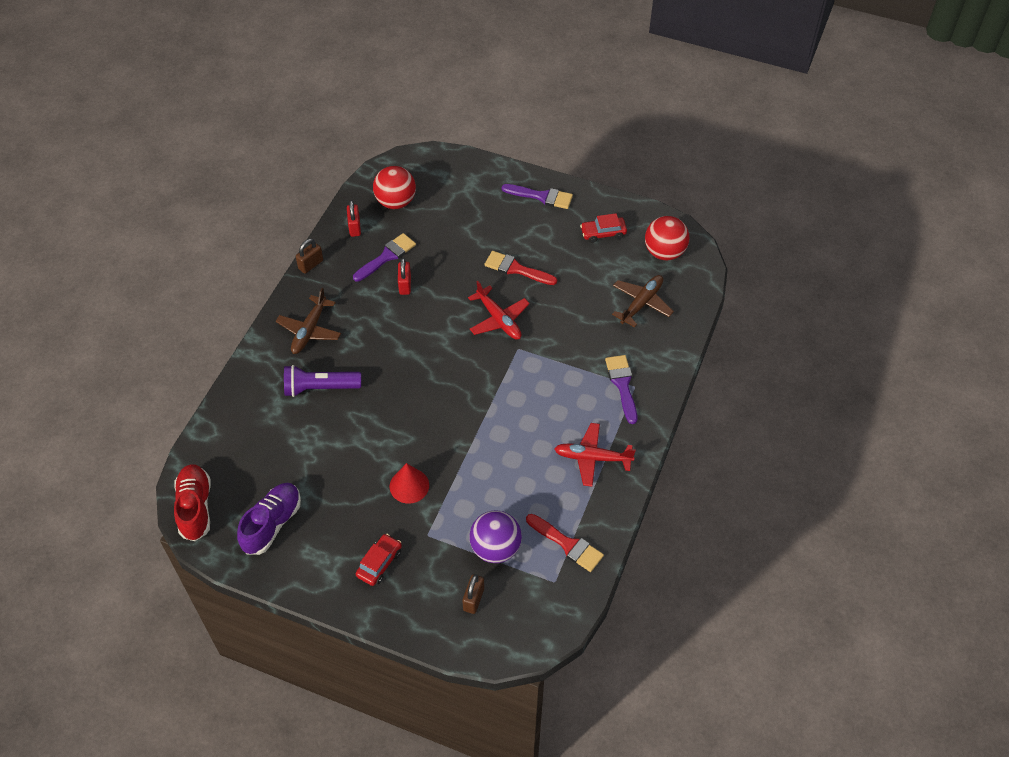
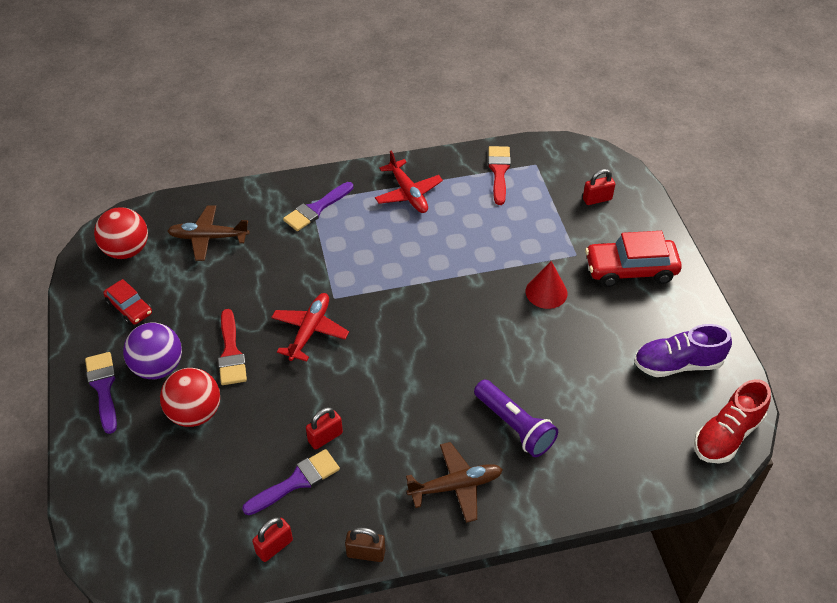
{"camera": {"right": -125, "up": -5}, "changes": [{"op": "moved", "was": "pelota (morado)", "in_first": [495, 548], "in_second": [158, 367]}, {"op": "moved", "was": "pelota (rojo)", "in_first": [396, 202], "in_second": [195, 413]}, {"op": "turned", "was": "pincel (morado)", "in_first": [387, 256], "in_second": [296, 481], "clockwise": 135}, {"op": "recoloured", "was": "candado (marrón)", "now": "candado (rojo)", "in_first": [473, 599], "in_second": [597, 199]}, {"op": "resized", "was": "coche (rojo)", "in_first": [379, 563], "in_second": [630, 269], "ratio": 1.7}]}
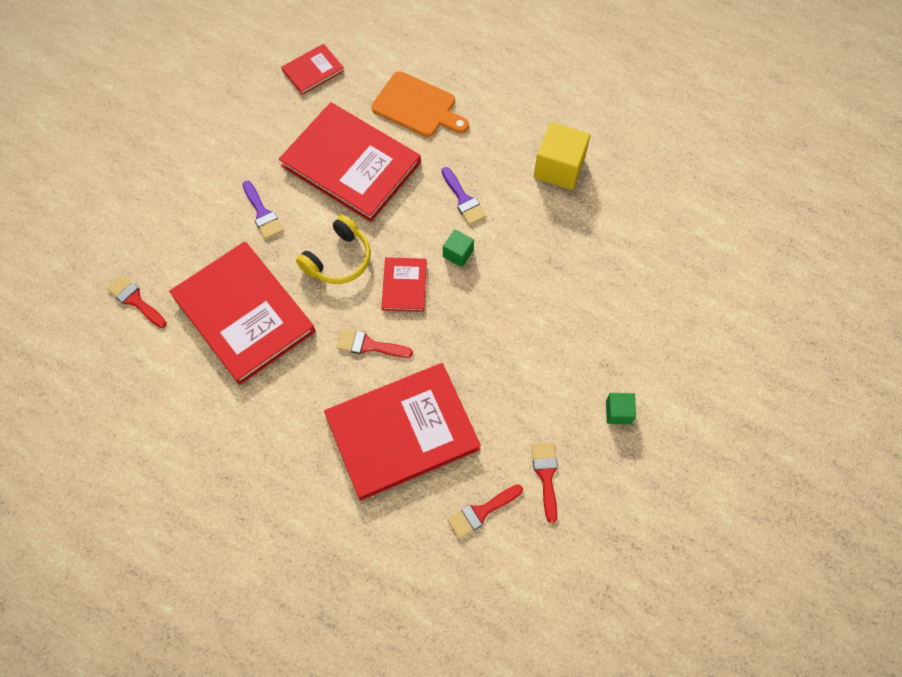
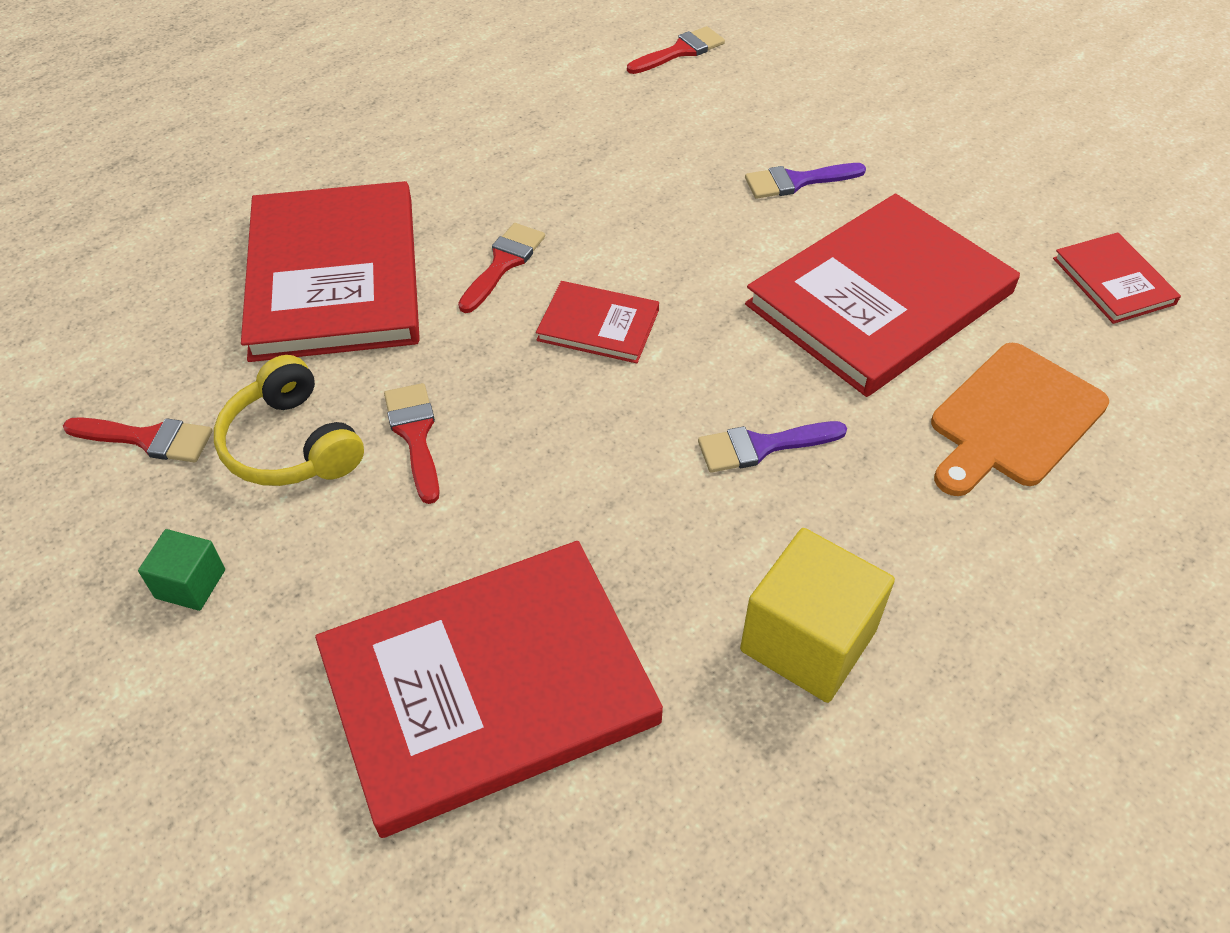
{"camera": {"right": 105, "up": -15}, "changes": [{"op": "moved", "was": "auriculares (amarillo)", "in_first": [339, 259], "in_second": [291, 445]}, {"op": "moved", "was": "libro (rojo)", "in_first": [244, 314], "in_second": [488, 687]}, {"op": "moved", "was": "pincel (rojo)", "in_first": [481, 512], "in_second": [415, 435]}, {"op": "removed", "was": "cubo (verde)", "in_first": [458, 253]}]}
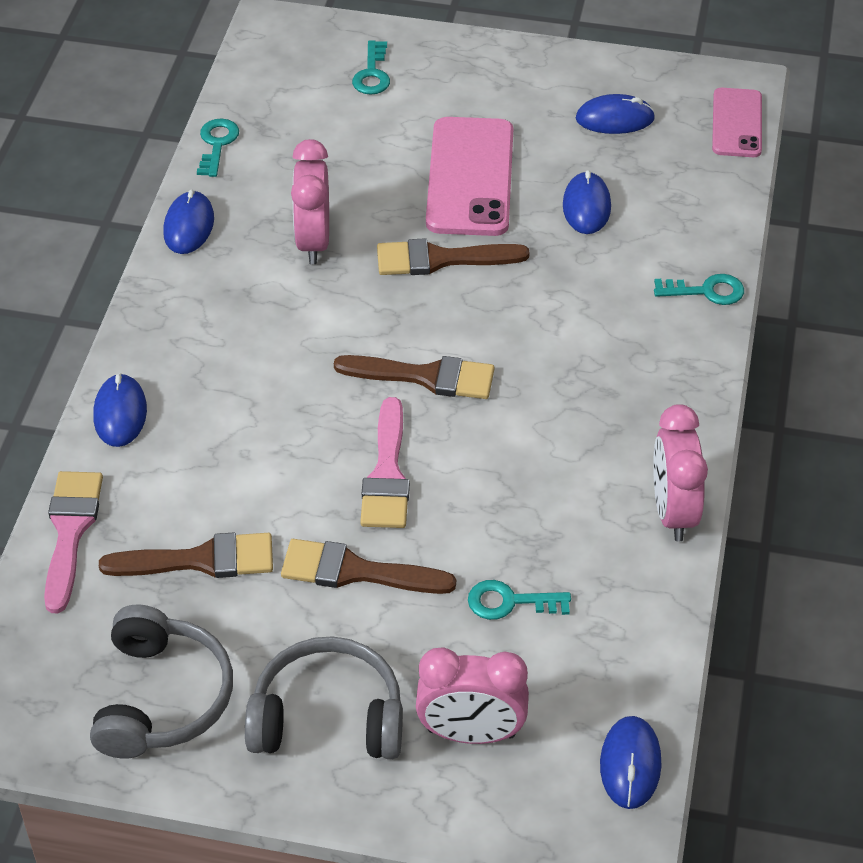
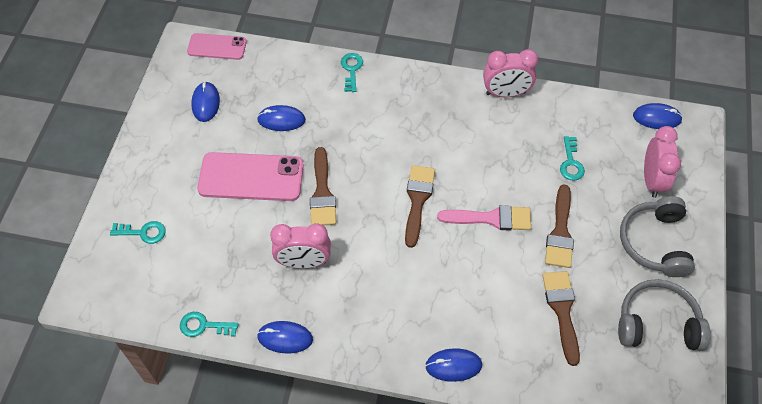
{"camera": {"right": -90, "up": 10}, "changes": [{"op": "removed", "was": "pincel (rosa)", "in_first": [70, 531]}]}
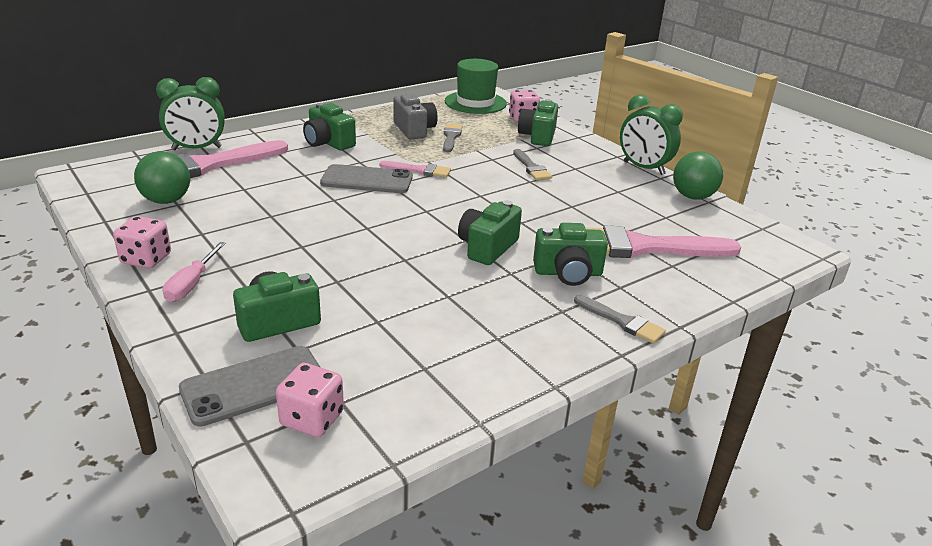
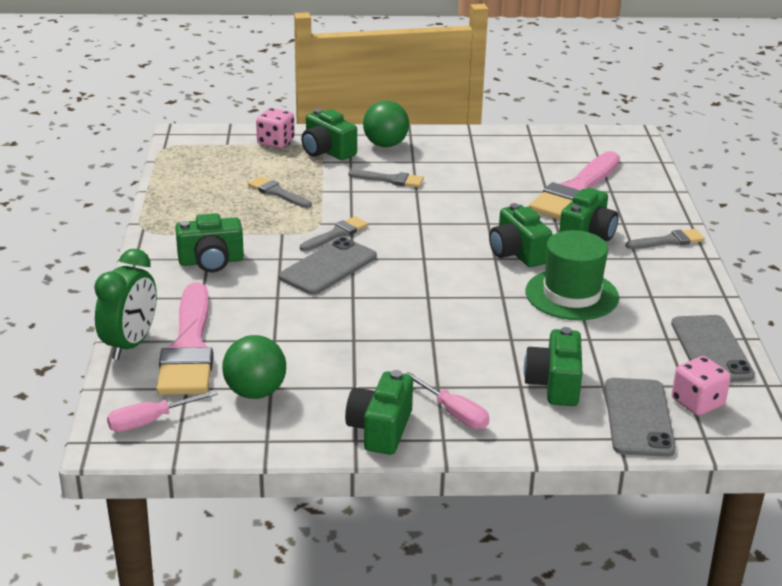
{"camera": {"right": -55, "up": 0}, "changes": [{"op": "added", "now": "destornillador (rosa)", "in_second": [150, 421]}, {"op": "recoloured", "was": "pincel (rosa)", "now": "pincel (gris)", "in_first": [419, 170], "in_second": [336, 234]}, {"op": "replaced", "was": "dado (rosa)", "now": "cámara (verde)", "in_first": [146, 259], "in_second": [380, 429]}, {"op": "moved", "was": "pelota (verde)", "in_first": [692, 197], "in_second": [385, 144]}, {"op": "moved", "was": "sombrero (verde)", "in_first": [475, 102], "in_second": [571, 295]}, {"op": "added", "now": "móvil (gris)", "in_second": [711, 349]}, {"op": "removed", "was": "cámara (gris)", "in_first": [414, 130]}, {"op": "removed", "was": "despertador (verde)", "in_first": [643, 168]}]}
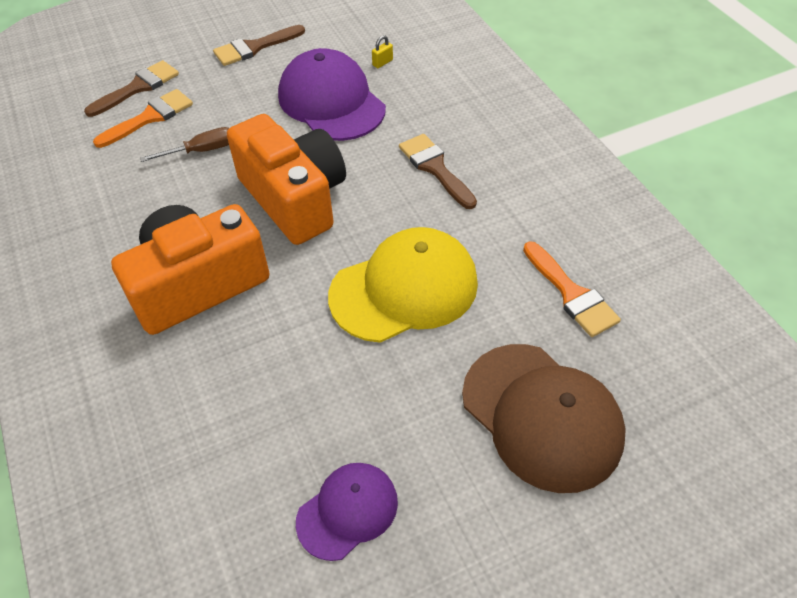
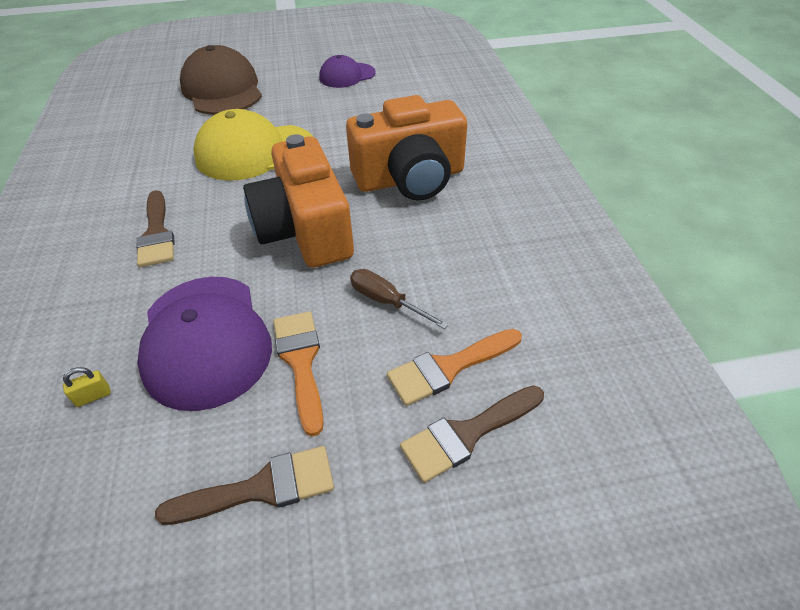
{"camera": {"right": -165, "up": -5}, "changes": [{"op": "moved", "was": "pincel (naranja)", "in_first": [571, 294], "in_second": [301, 362]}, {"op": "turned", "was": "destornillador (marrón)", "in_first": [202, 151], "in_second": [386, 301], "clockwise": 45}]}
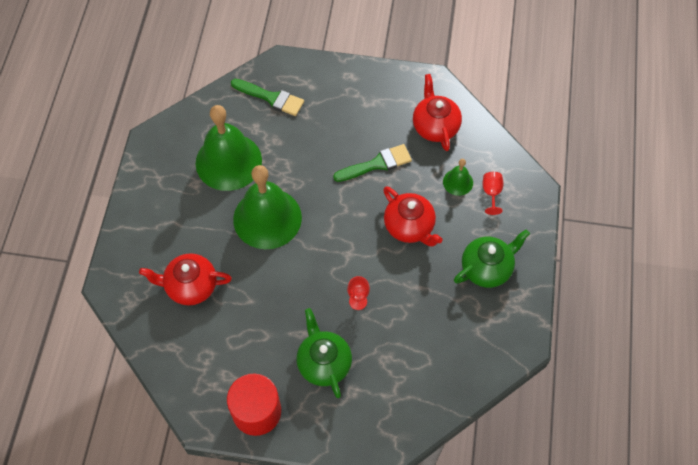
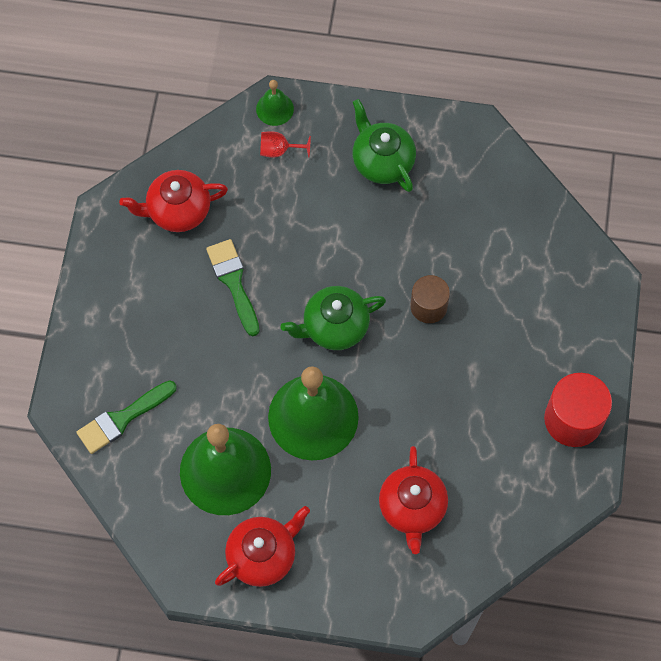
{"camera": {"right": -90, "up": 5}, "changes": [{"op": "turned", "was": "pincel (verde)", "in_first": [271, 98], "in_second": [122, 419], "clockwise": -150}, {"op": "moved", "was": "tetera (rojo)", "in_first": [409, 227], "in_second": [263, 555]}, {"op": "moved", "was": "campana (verde)", "in_first": [458, 182], "in_second": [275, 109]}, {"op": "moved", "was": "tetera (verde)", "in_first": [324, 363], "in_second": [334, 327]}, {"op": "replaced", "was": "copa (rojo)", "now": "cilindro (marrón)", "in_first": [358, 301], "in_second": [428, 306]}]}
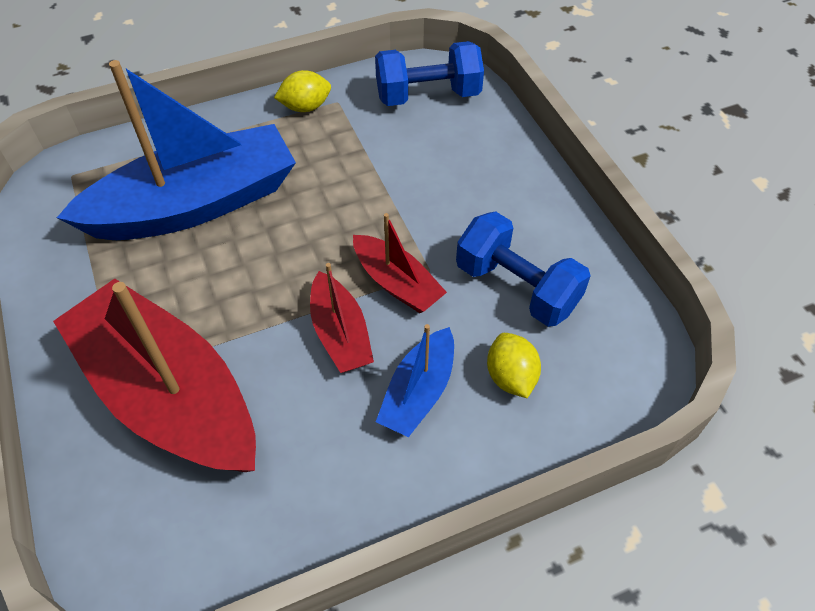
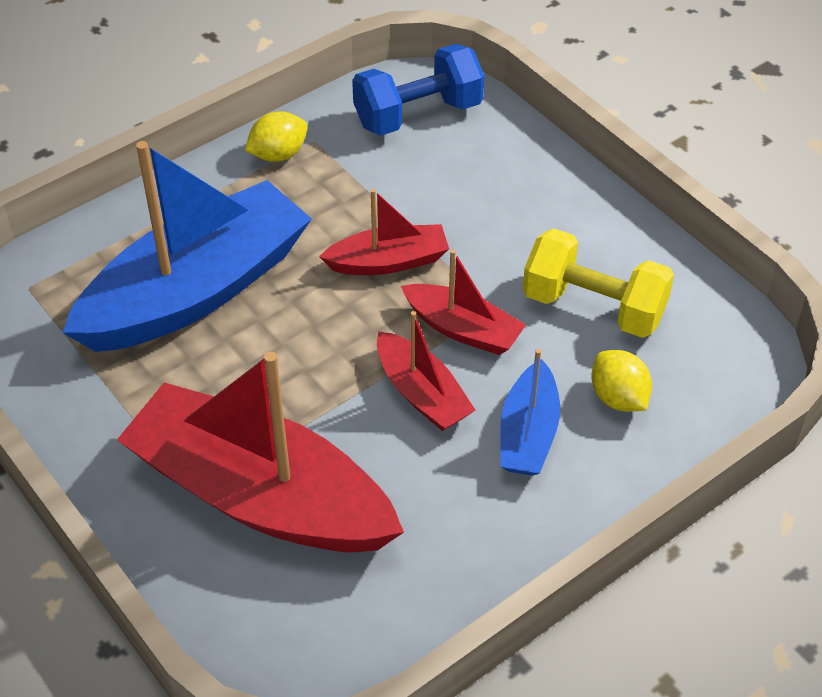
{"camera": {"right": -15, "up": -5}, "changes": [{"op": "added", "now": "barco (rojo)", "in_second": [388, 261]}, {"op": "recoloured", "was": "mancuerna (azul)", "now": "mancuerna (amarillo)", "in_first": [517, 287], "in_second": [593, 307]}]}
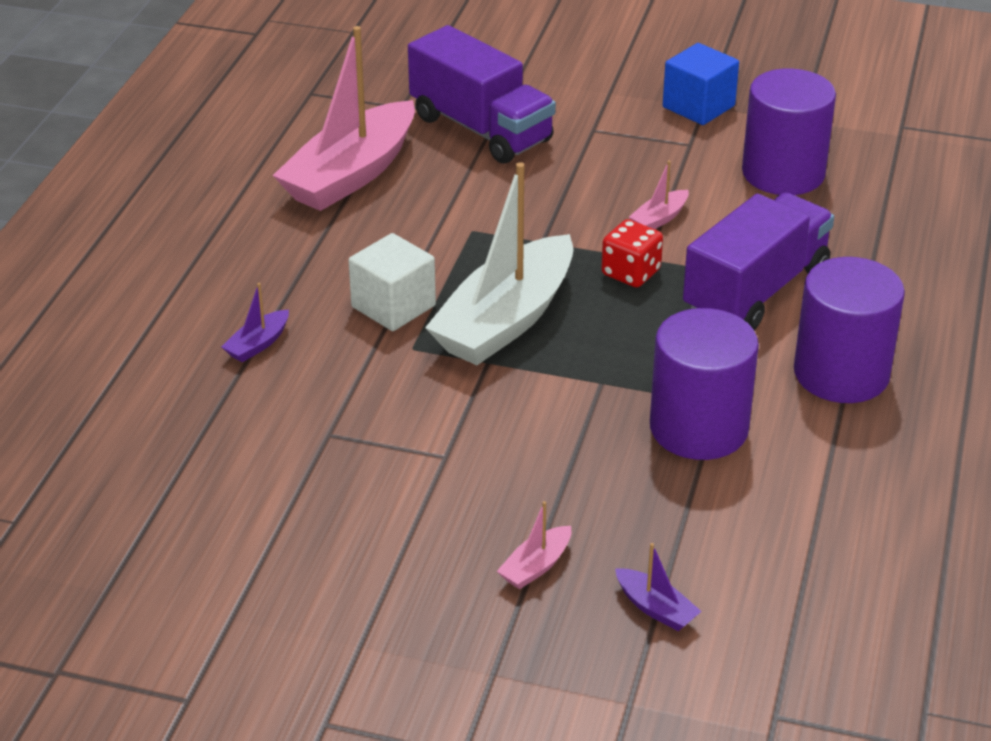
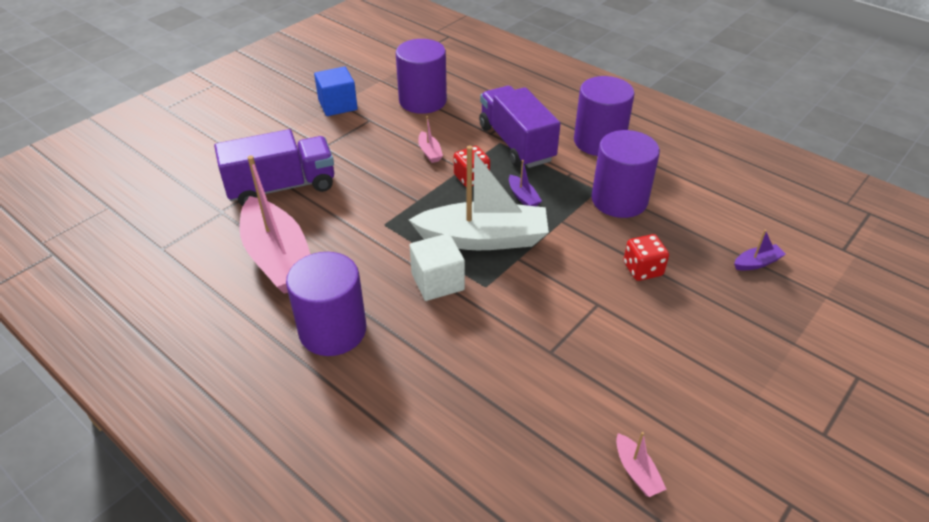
{"camera": {"right": -65, "up": 5}, "changes": [{"op": "added", "now": "cilindro (morado)", "in_second": [333, 330]}, {"op": "turned", "was": "barco (blanco)", "in_first": [505, 320], "in_second": [483, 239], "clockwise": -60}, {"op": "moved", "was": "barco (morado)", "in_first": [258, 344], "in_second": [523, 197]}, {"op": "moved", "was": "barco (rosa)", "in_first": [536, 566], "in_second": [636, 472]}, {"op": "added", "now": "dado (rojo)", "in_second": [642, 269]}]}
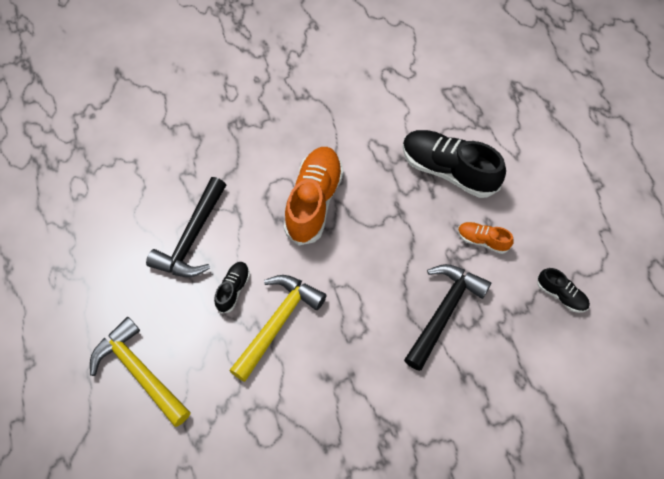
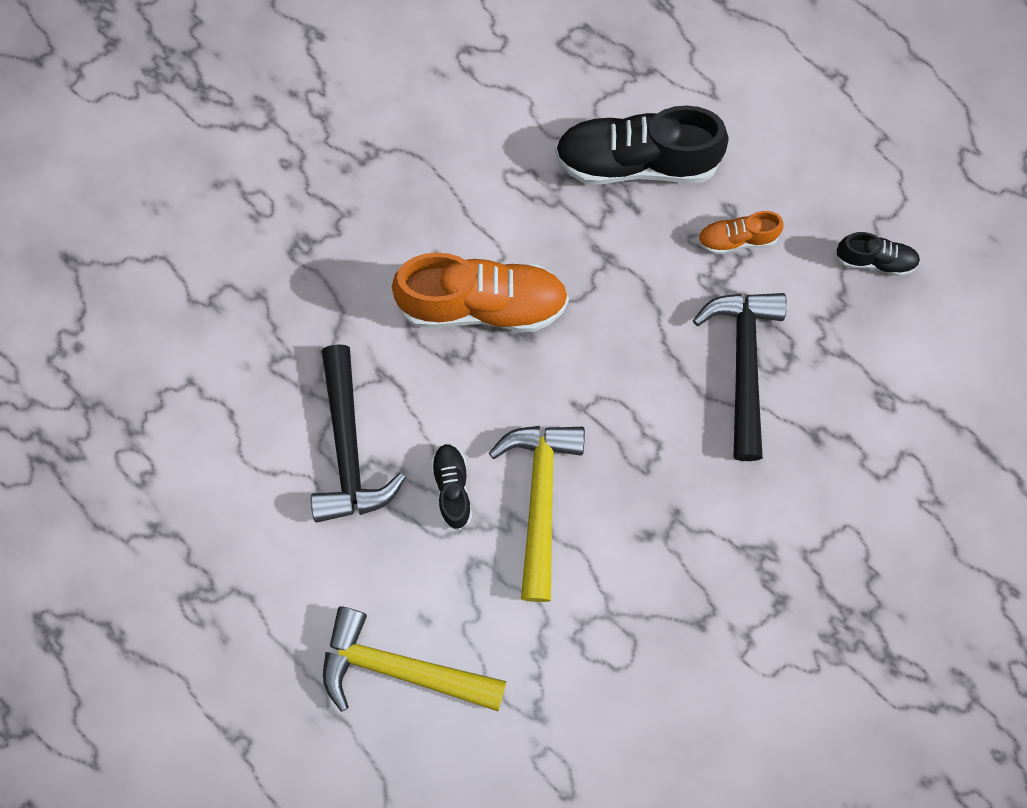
{"camera": {"right": -30, "up": 10}, "changes": [{"op": "turned", "was": "zapato (naranja)", "in_first": [314, 201], "in_second": [482, 305], "clockwise": 105}]}
